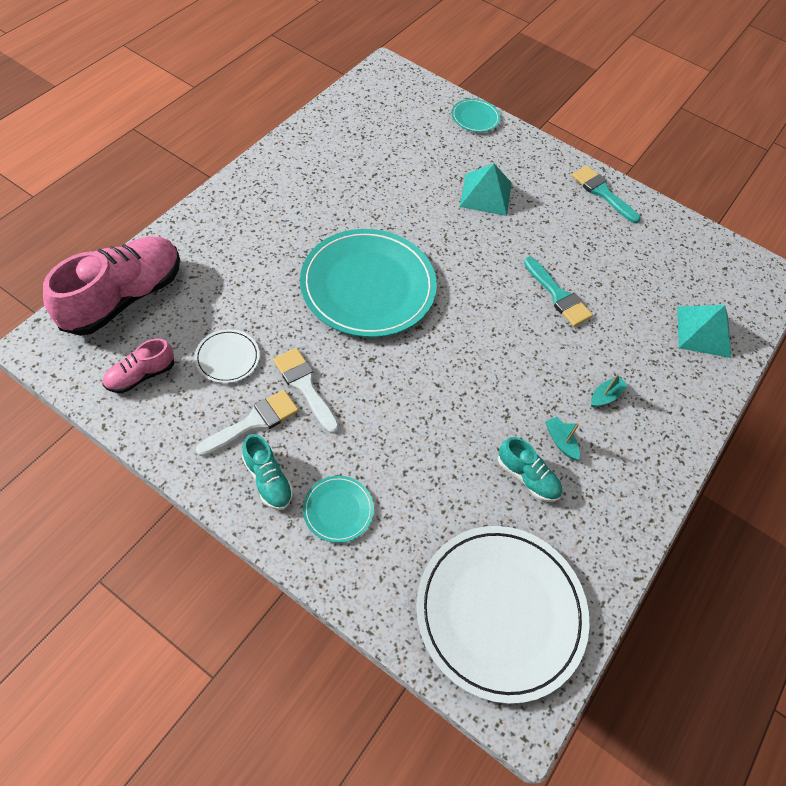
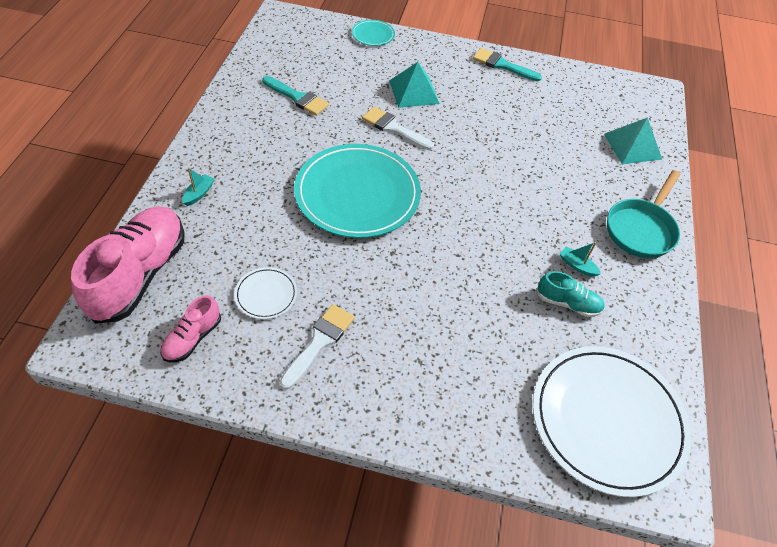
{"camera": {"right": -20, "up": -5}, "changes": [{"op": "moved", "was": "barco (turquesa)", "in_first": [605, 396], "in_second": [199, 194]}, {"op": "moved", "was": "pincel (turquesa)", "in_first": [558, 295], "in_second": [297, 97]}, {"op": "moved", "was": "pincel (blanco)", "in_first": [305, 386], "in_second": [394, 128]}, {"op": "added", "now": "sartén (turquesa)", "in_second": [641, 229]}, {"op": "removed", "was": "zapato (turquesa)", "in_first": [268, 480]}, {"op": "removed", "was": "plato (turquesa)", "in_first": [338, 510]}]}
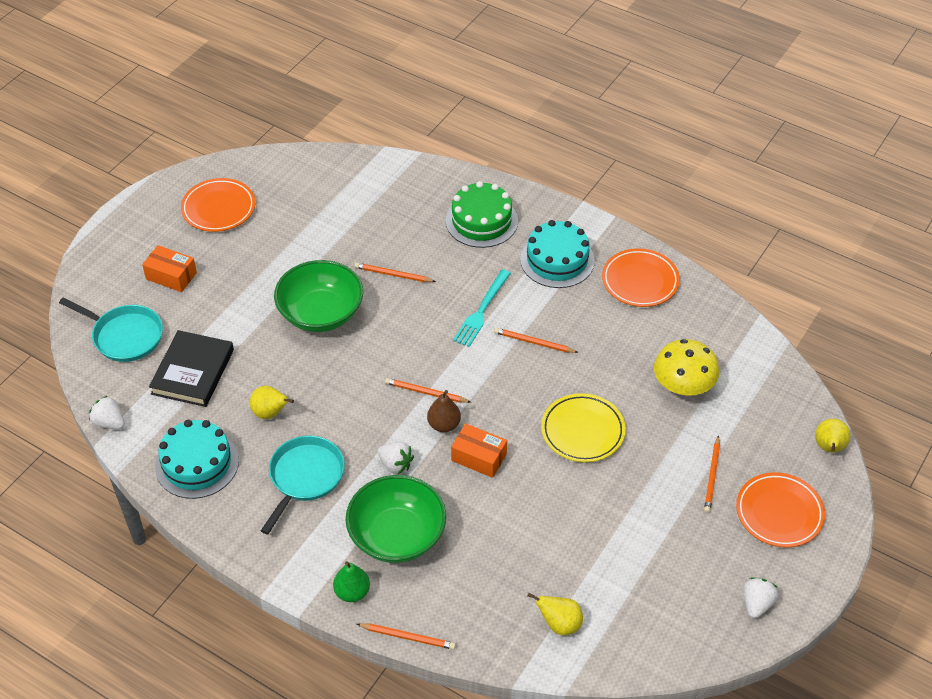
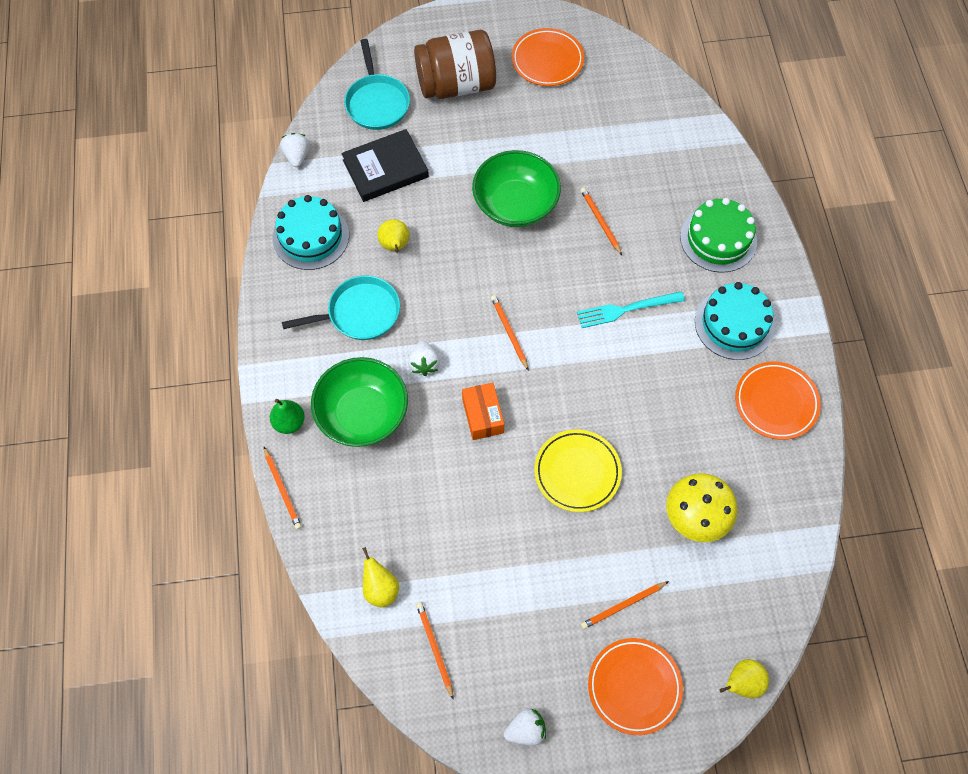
{"camera": {"right": 50, "up": 15}, "changes": [{"op": "replaced", "was": "caja (naranja)", "now": "tarro (marrón)", "in_first": [171, 276], "in_second": [456, 84]}, {"op": "moved", "was": "lápiz (naranja)", "in_first": [533, 342], "in_second": [434, 648]}, {"op": "removed", "was": "pera (marrón)", "in_first": [444, 425]}]}
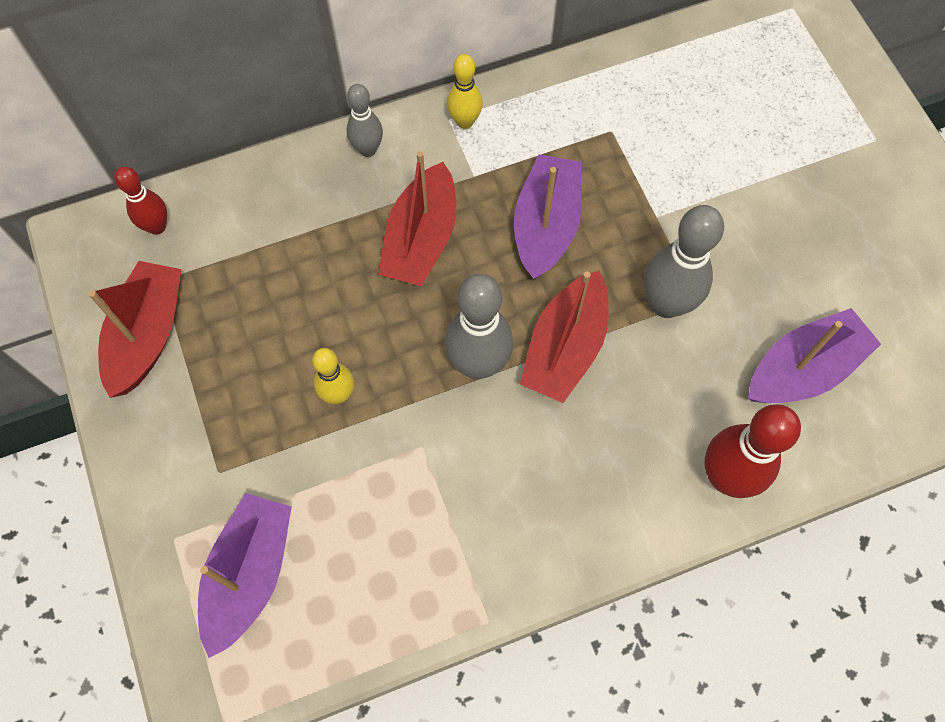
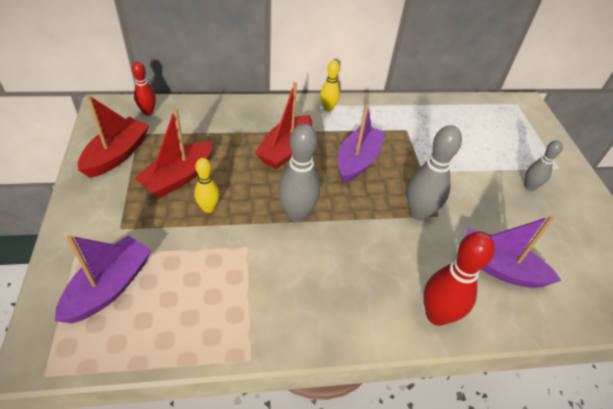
{"camera": {"right": 10, "up": -20}, "changes": [{"op": "moved", "was": "barco (rojo)", "in_first": [565, 347], "in_second": [178, 177]}, {"op": "turned", "was": "barco (morado)", "in_first": [803, 369], "in_second": [499, 268], "clockwise": -135}, {"op": "moved", "was": "bolo (gris)", "in_first": [368, 149], "in_second": [529, 187]}]}
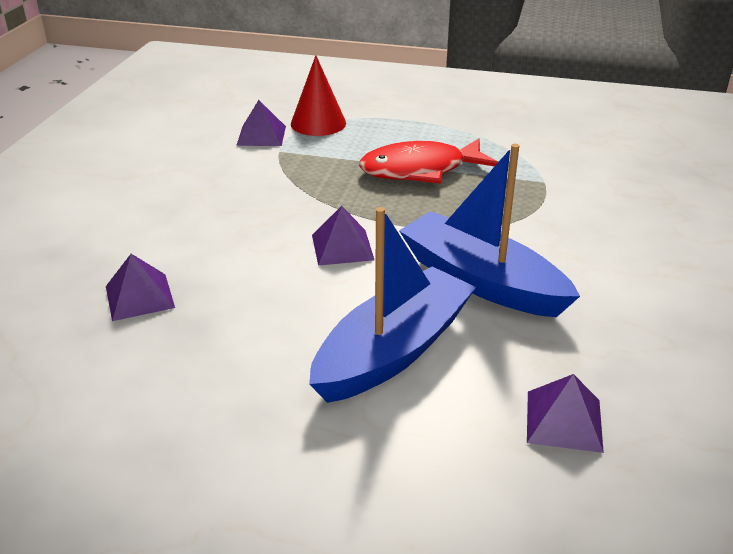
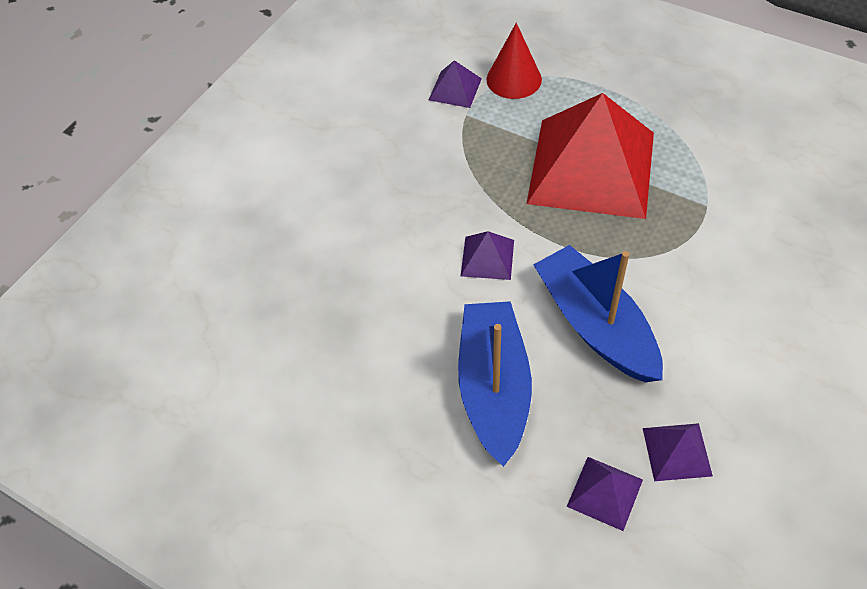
{"camera": {"right": 20, "up": 20}, "changes": [{"op": "turned", "was": "barco (azul)", "in_first": [393, 351], "in_second": [493, 388], "clockwise": -60}, {"op": "replaced", "was": "pez (rojo)", "now": "pirámide (rojo)", "in_first": [420, 170], "in_second": [591, 167]}, {"op": "moved", "was": "pirámide (morado)", "in_first": [139, 296], "in_second": [677, 451]}]}
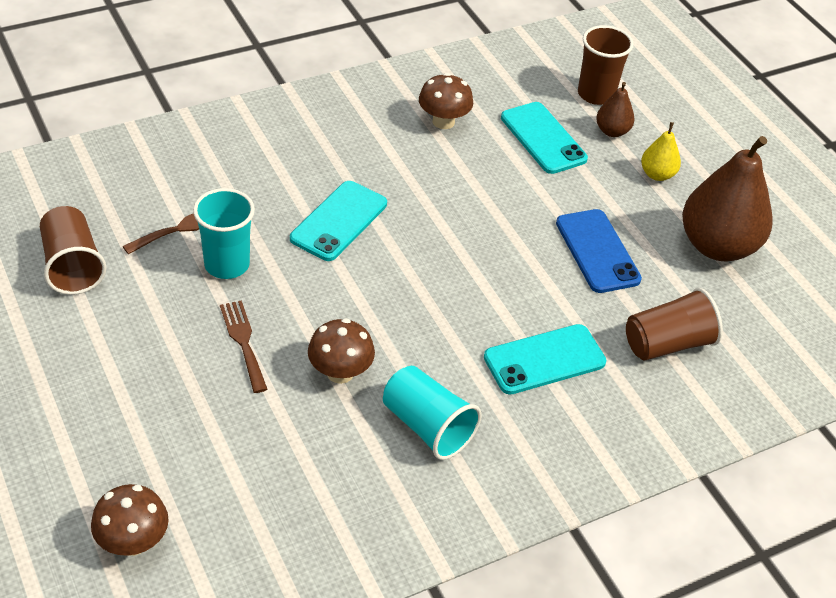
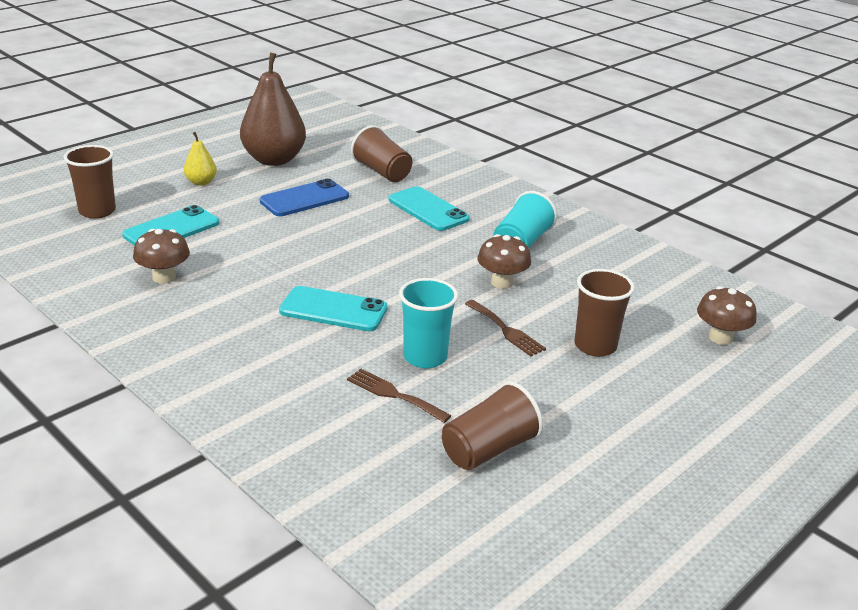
{"camera": {"right": -105, "up": -15}, "changes": [{"op": "turned", "was": "tenedor (marrón)", "in_first": [243, 342], "in_second": [506, 330], "clockwise": -90}, {"op": "added", "now": "vaso (marrón)", "in_second": [595, 346]}, {"op": "removed", "was": "pera (marrón)", "in_first": [612, 131]}]}
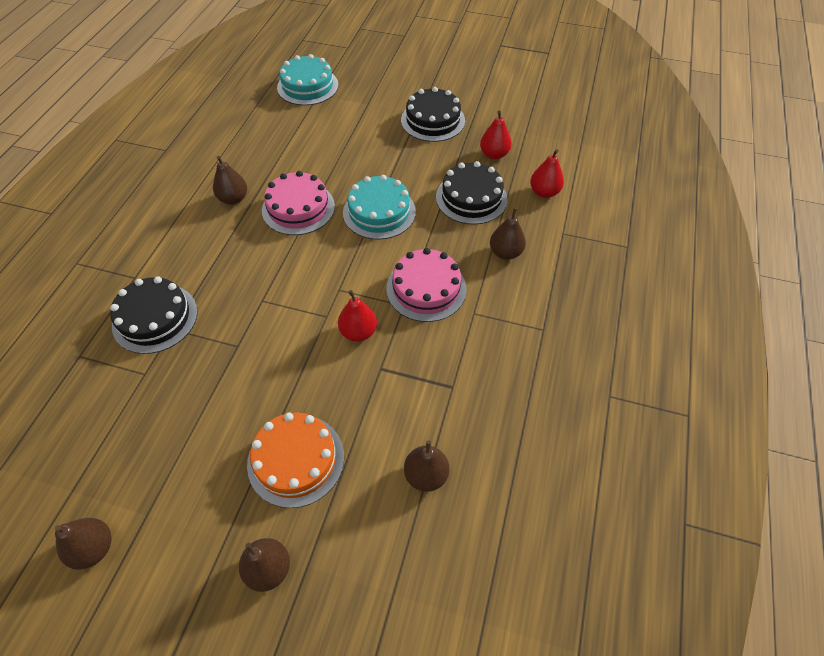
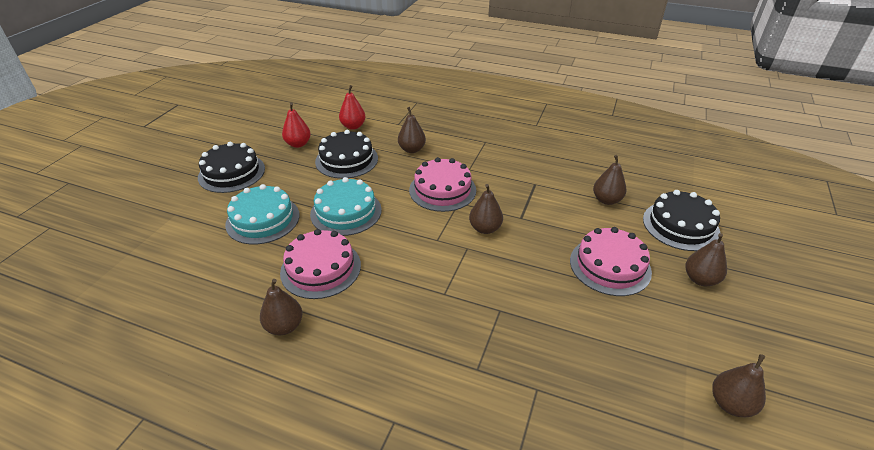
{"camera": {"right": -85, "up": -15}, "changes": [{"op": "moved", "was": "tarta (turquesa)", "in_first": [307, 86], "in_second": [263, 219]}, {"op": "recoloured", "was": "pera (rojo)", "now": "pera (marrón)", "in_first": [358, 332], "in_second": [485, 228]}, {"op": "recoloured", "was": "tarta (naranja)", "now": "tarta (rosa)", "in_first": [296, 460], "in_second": [610, 266]}, {"op": "moved", "was": "tarta (negro)", "in_first": [155, 318], "in_second": [680, 225]}]}
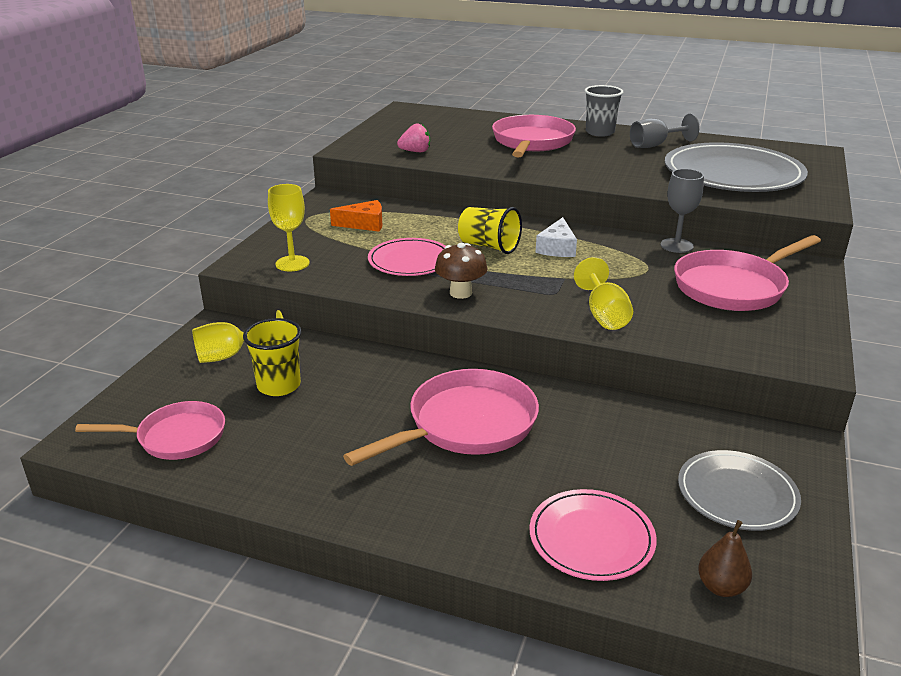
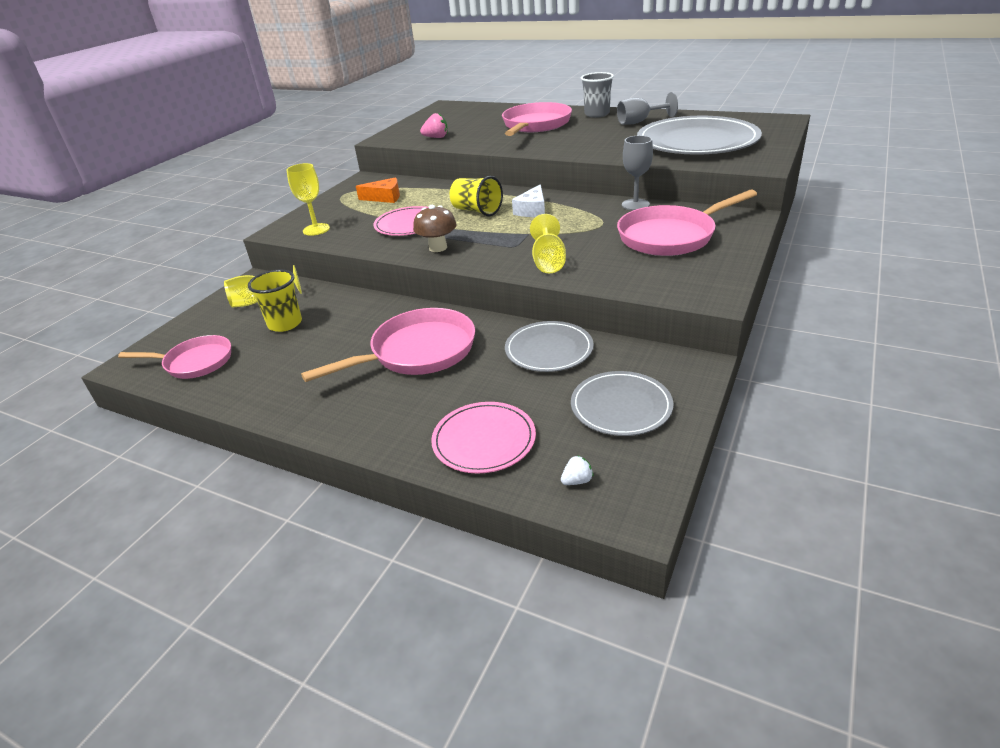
{"camera": {"right": 10, "up": 5}, "changes": [{"op": "added", "now": "plato (gris)", "in_second": [549, 349]}, {"op": "replaced", "was": "pera (marrón)", "now": "fresa (blanco)", "in_first": [721, 587], "in_second": [577, 481]}]}
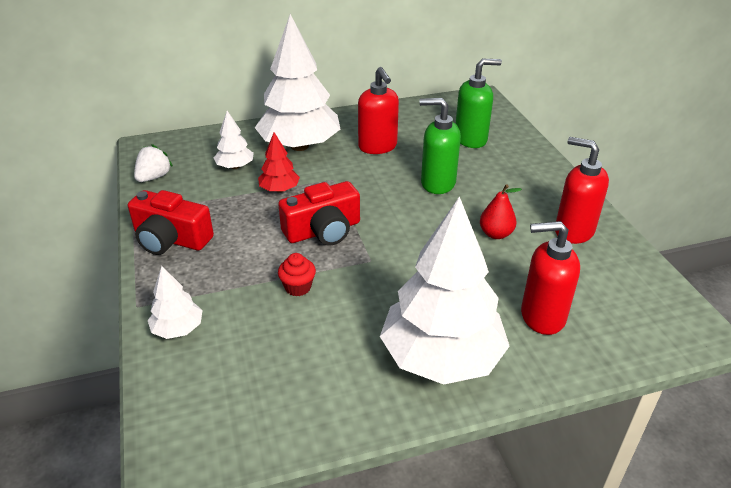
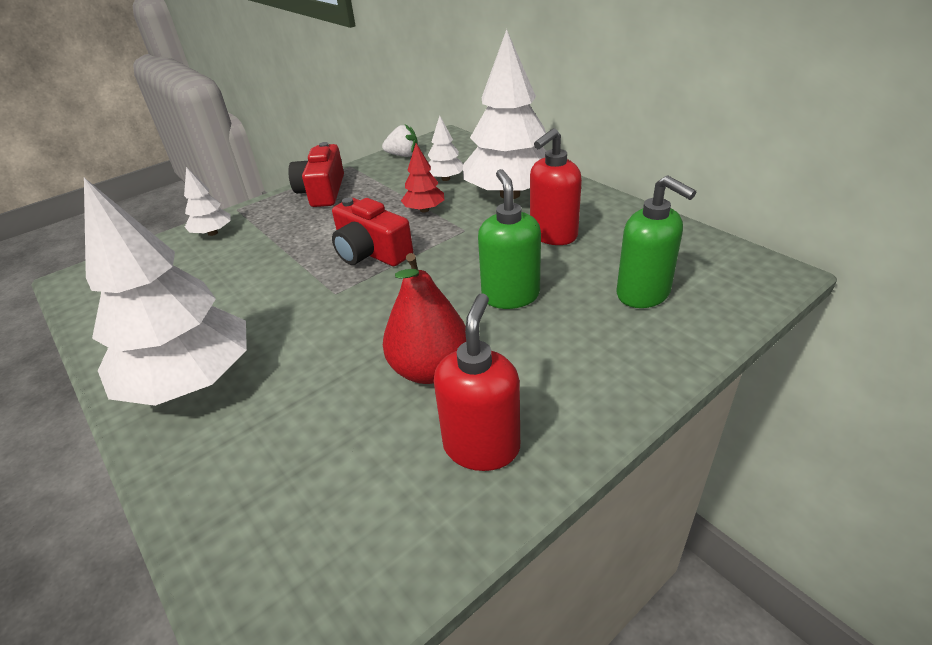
{"camera": {"right": 70, "up": 0}, "changes": [{"op": "resized", "was": "pera (rojo)", "in_first": [496, 234], "in_second": [430, 369], "ratio": 1.66}, {"op": "removed", "was": "magdalena (rojo)", "in_first": [298, 287]}, {"op": "removed", "was": "dispensador de jabón (rojo)", "in_first": [542, 316]}]}
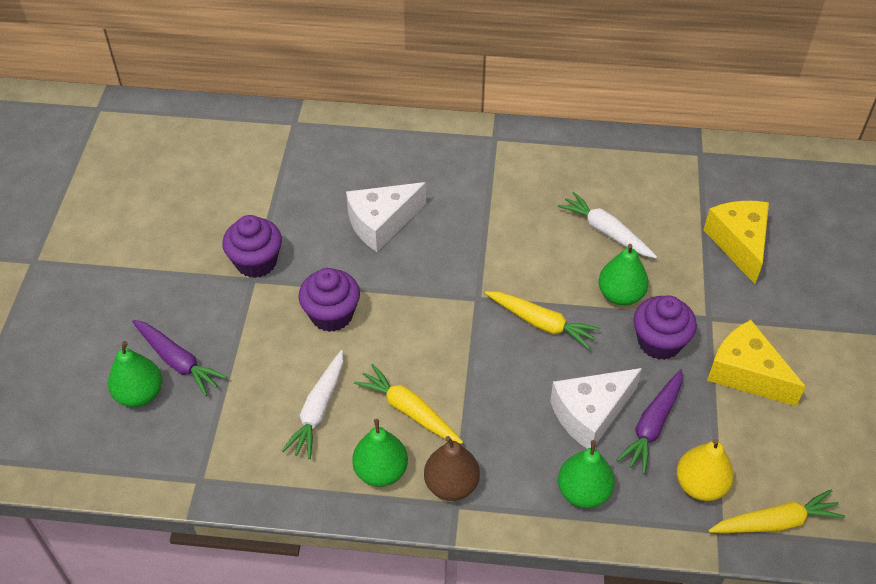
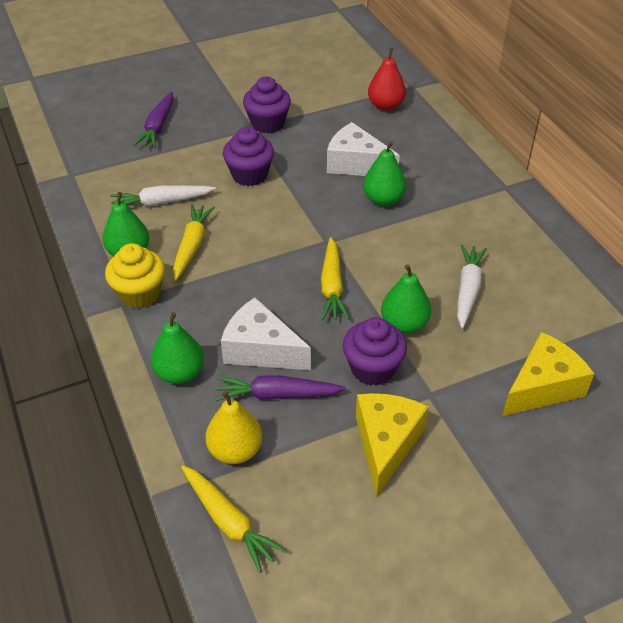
{"camera": {"right": 60, "up": -5}, "changes": [{"op": "replaced", "was": "pera (marrón)", "now": "magdalena (amarillo)", "in_first": [451, 485], "in_second": [139, 294]}, {"op": "moved", "was": "pera (verde)", "in_first": [140, 394], "in_second": [383, 199]}, {"op": "added", "now": "pera (rojo)", "in_second": [385, 106]}]}
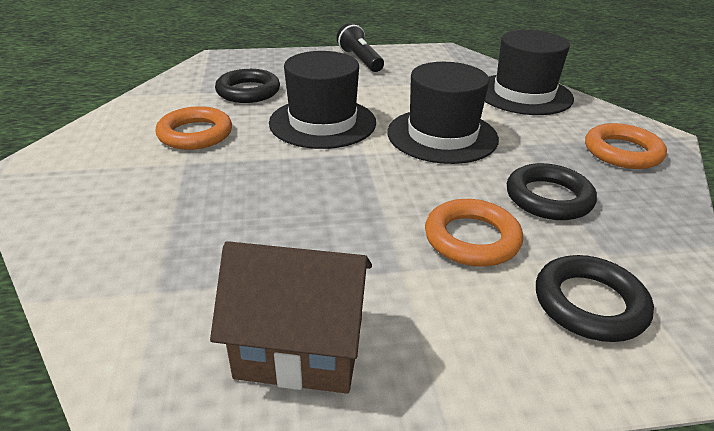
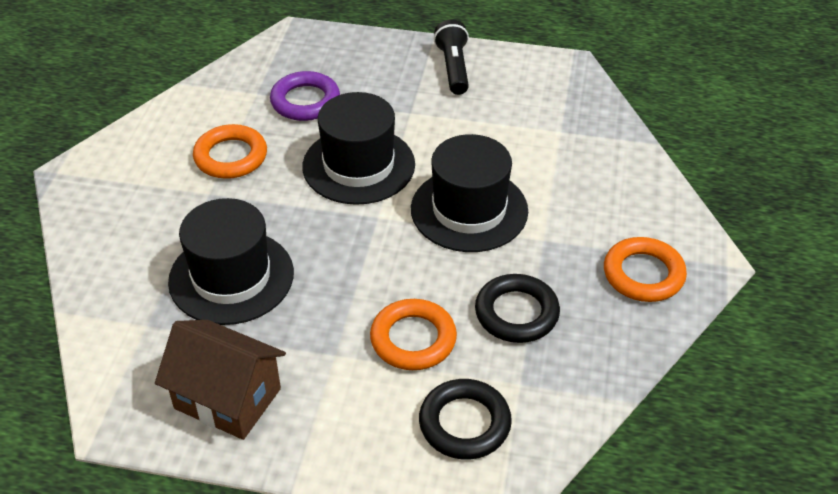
{"camera": {"right": 20, "up": 10}, "changes": [{"op": "moved", "was": "sombrero (negro)", "in_first": [523, 94], "in_second": [231, 277]}, {"op": "recoloured", "was": "anillo (negro)", "now": "anillo (morado)", "in_first": [248, 91], "in_second": [305, 101]}]}
